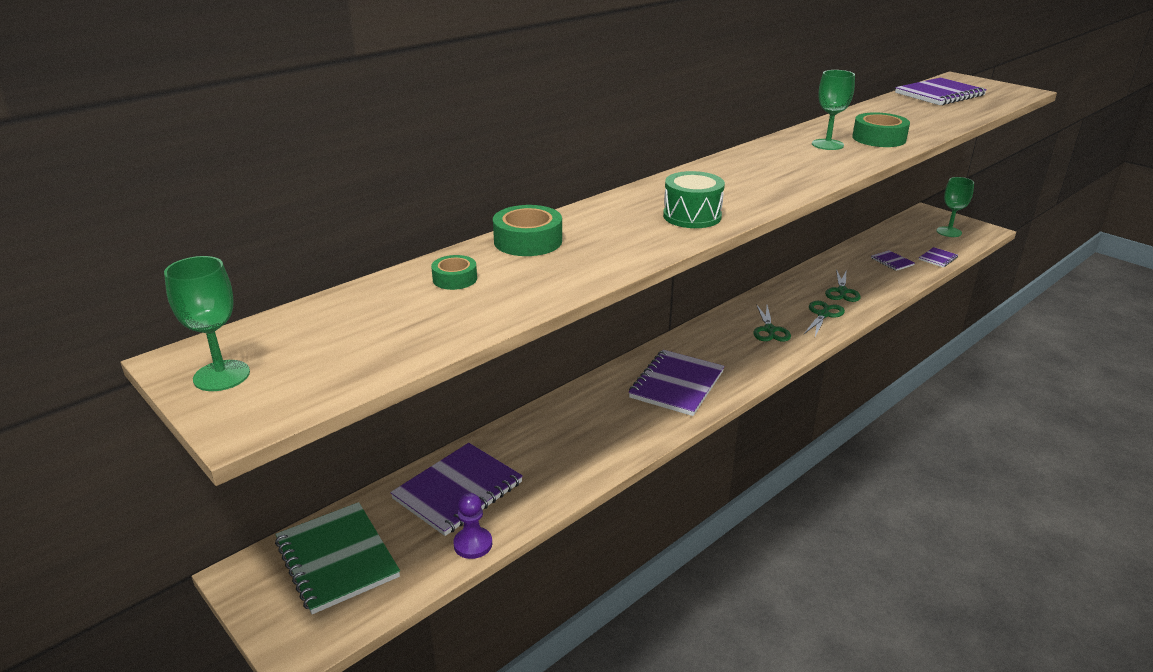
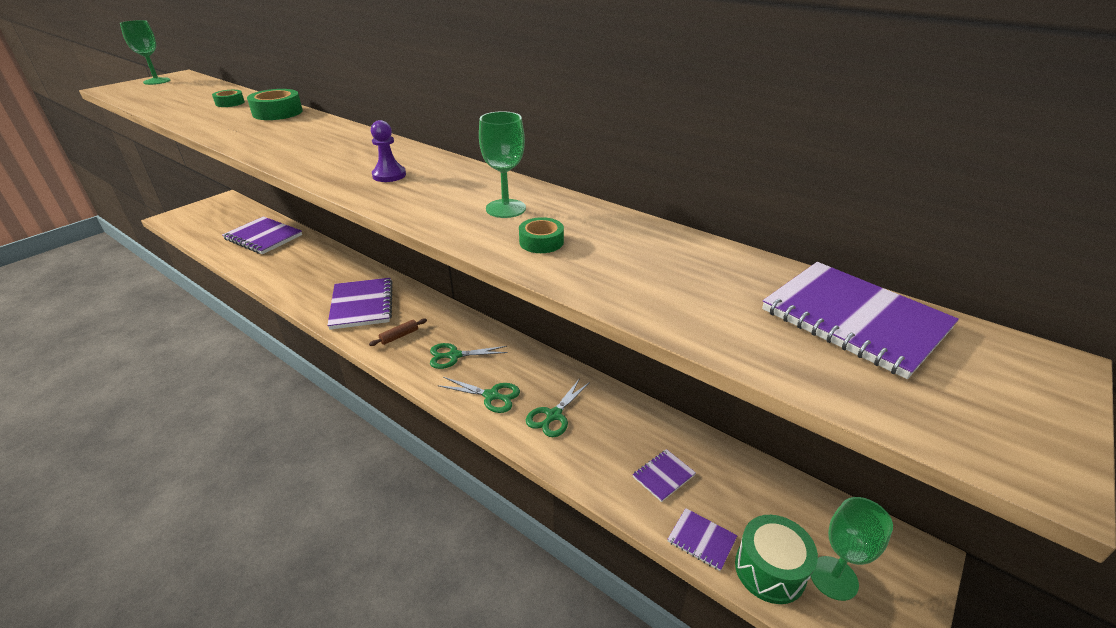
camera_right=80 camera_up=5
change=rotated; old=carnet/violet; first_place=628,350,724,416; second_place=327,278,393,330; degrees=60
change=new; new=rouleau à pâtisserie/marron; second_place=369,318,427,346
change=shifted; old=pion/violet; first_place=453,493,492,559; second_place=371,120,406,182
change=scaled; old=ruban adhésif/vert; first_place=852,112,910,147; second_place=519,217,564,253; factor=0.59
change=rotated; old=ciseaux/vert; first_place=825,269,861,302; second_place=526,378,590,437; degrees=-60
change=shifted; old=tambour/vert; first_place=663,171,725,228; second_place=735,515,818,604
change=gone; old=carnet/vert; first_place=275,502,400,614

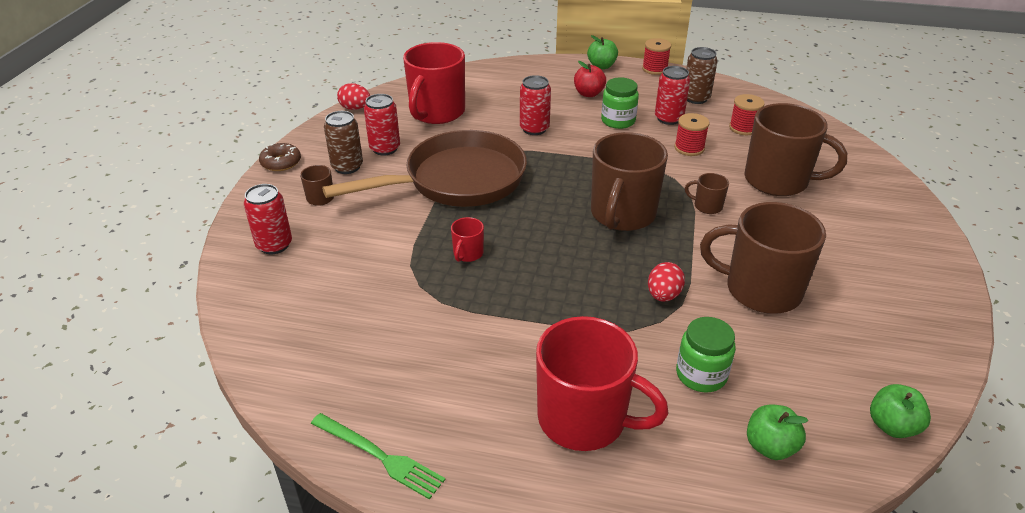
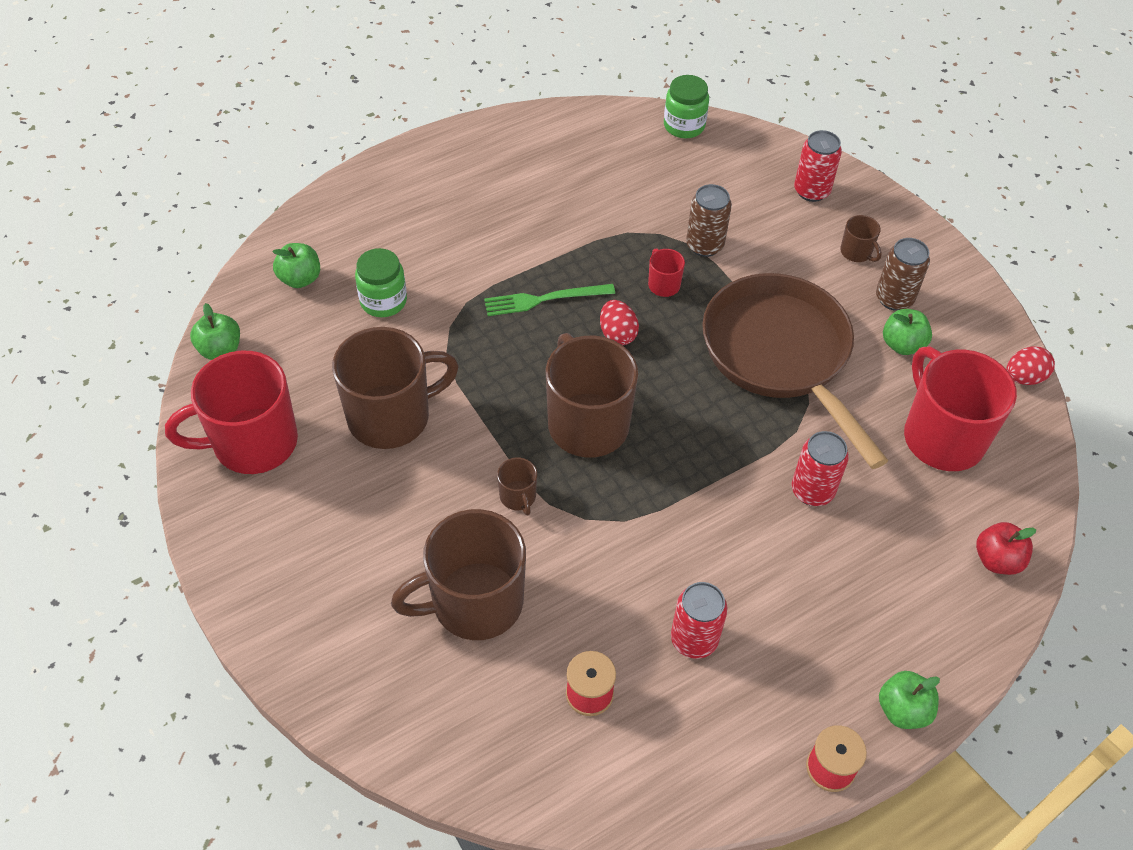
camera_right=135 camera_up=15
change=shifted; old=tasse/rouge; first_place=536,316,668,451; second_place=165,351,298,474
change=shifted; old=fourchette/vert; first_place=311,413,445,500; second_place=484,284,615,316
change=rotated; old=tasse/marron; first_place=685,173,729,214; second_place=497,458,537,516; degrees=90
change=shifted; old=œuf/rouge; first_place=648,262,685,302; second_place=600,300,639,345
change=shifted; old=bocal/vert; first_place=601,77,639,129; second_place=664,75,709,138
change=shifted; old=canette/marron; first_place=686,47,718,104; second_place=686,184,732,257
change=rotated; old=poêle/marron; first_place=322,130,527,207; second_place=702,273,888,469; degrees=135
change=swapped; old=canette/rouge; new=pomme/vert; first_place=364,94,400,156; second_place=883,309,932,355
change=shifted; old=pomme/rouge; first_place=574,61,606,97; second_place=976,522,1036,575
change=gone; old=beignet/marron; first_place=259,143,301,171
change=gone; old=bobine/rouge; first_place=674,113,710,156

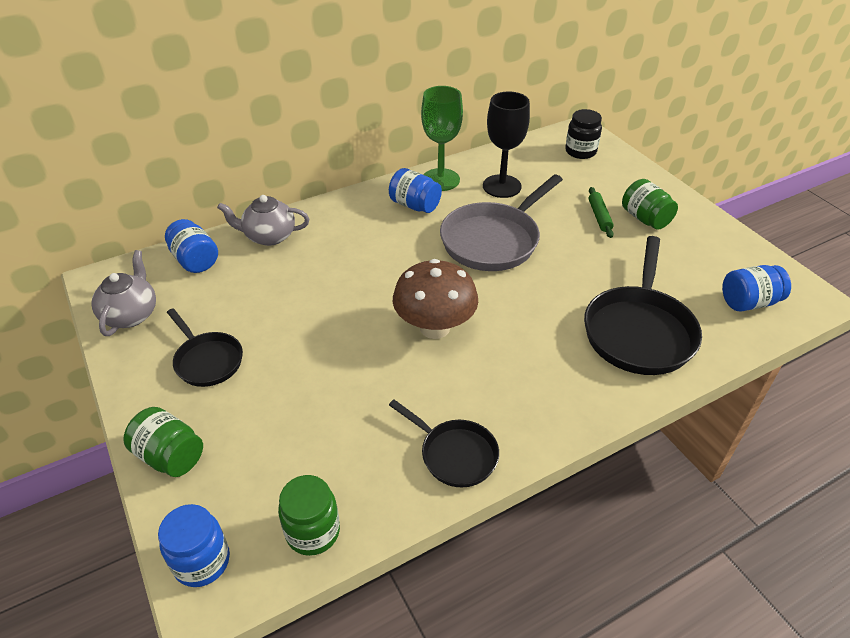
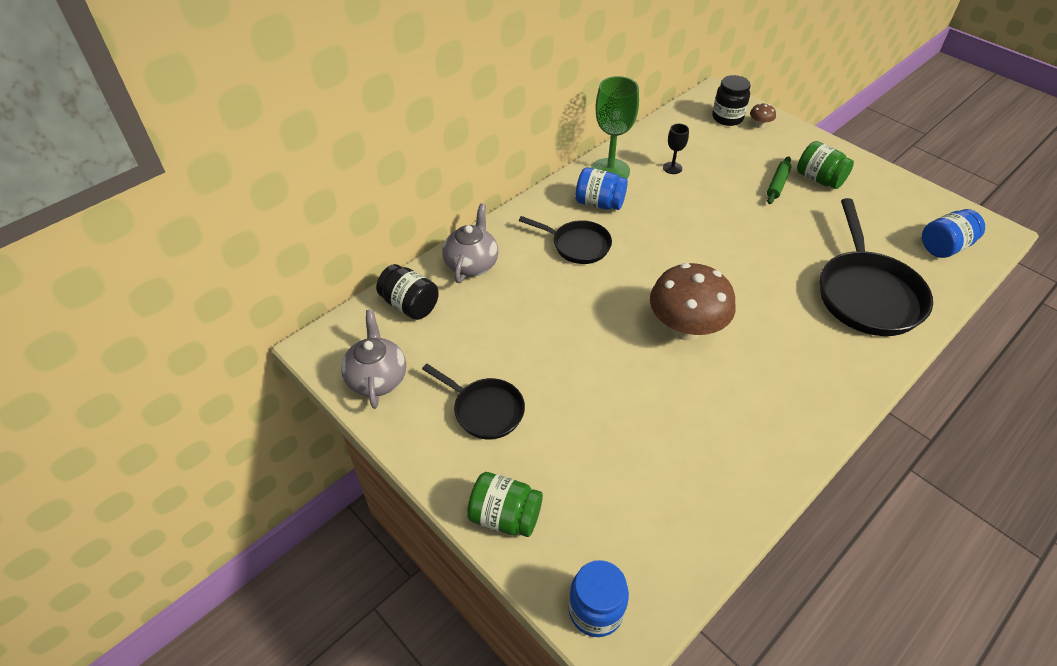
camera_right=-15 camera_up=5
change=repainted; old=bocal/bleu; new=bocal/noir; first_place=165,219,218,273; second_place=376,264,439,320
change=rotated; old=théière/gris; first_place=217,195,309,246; second_place=442,204,498,283; degrees=120
change=shifted; old=poêle/noir; first_place=389,400,499,487; second_place=519,216,612,264
change=scaled; old=verre à pied/noir; first_place=483,92,530,198; second_place=663,124,689,174; factor=0.49
change=new; new=champignon/marron; second_place=750,103,776,128
change=rotated; old=rouleau à pâtisserie/vert; first_place=588,187,614,238; second_place=767,156,792,204; degrees=45
change=gone; old=bocal/vert; first_place=278,475,340,556
change=gone; old=poêle/gris; first_place=440,174,563,271

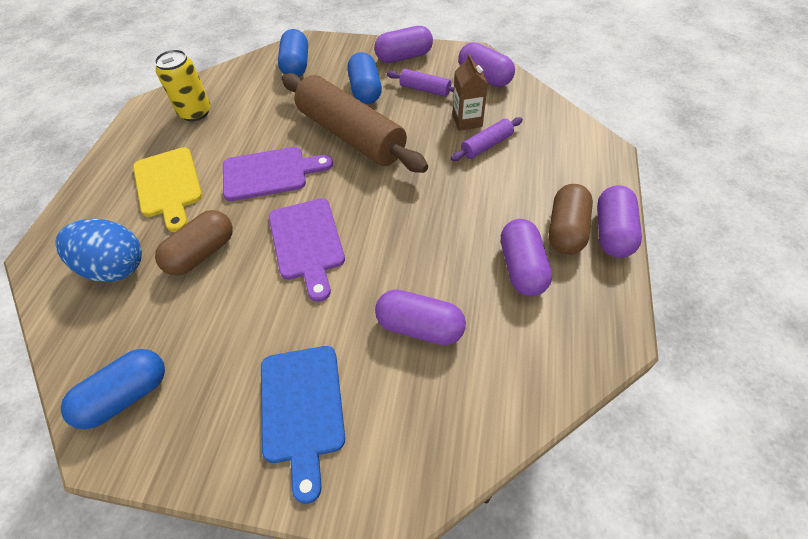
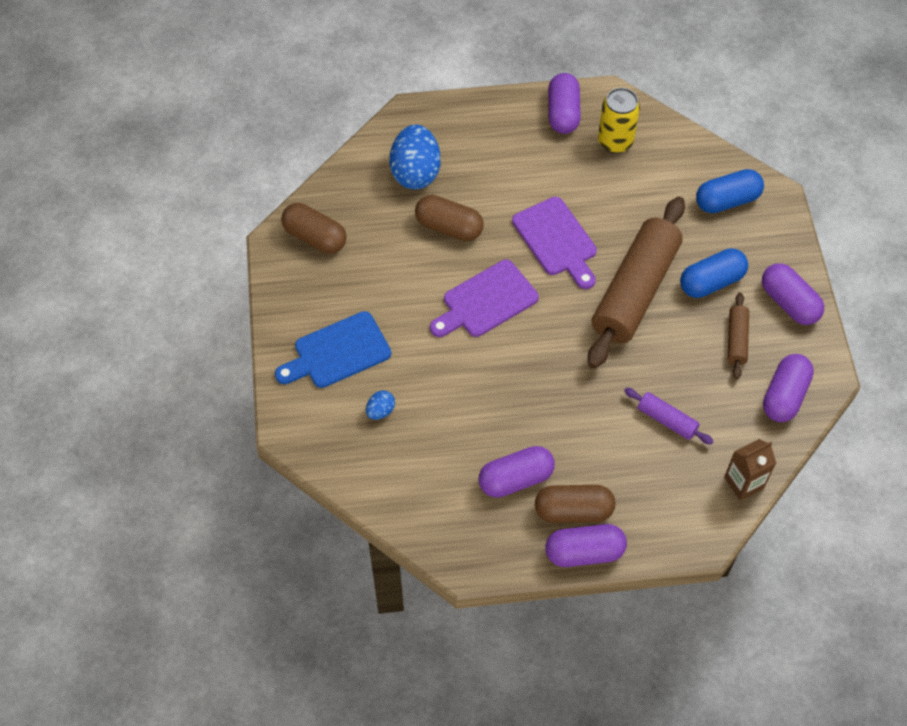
camera_right=70 camera_up=5
change=repainted; old=gélule/bleu; new=gélule/marron; first_place=61,349,165,429; second_place=281,203,347,254
change=new; new=œuf/bleu; second_place=366,390,395,420
change=shifted; old=gélule/violet; first_place=375,289,466,345; second_place=548,73,581,134
change=shifted; old=brique de lait/marron; first_place=453,54,488,131; second_place=724,439,776,500
change=repainted; old=rouleau à pâtisserie/violet; new=rouleau à pâtisserie/marron; first_place=387,69,454,97; second_place=728,292,749,379
change=gone; old=planche à découper/jaune; first_place=133,147,202,232

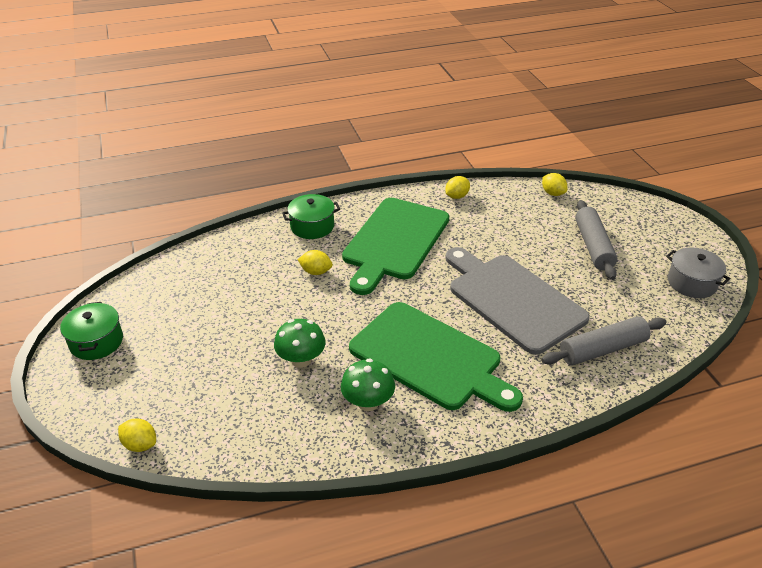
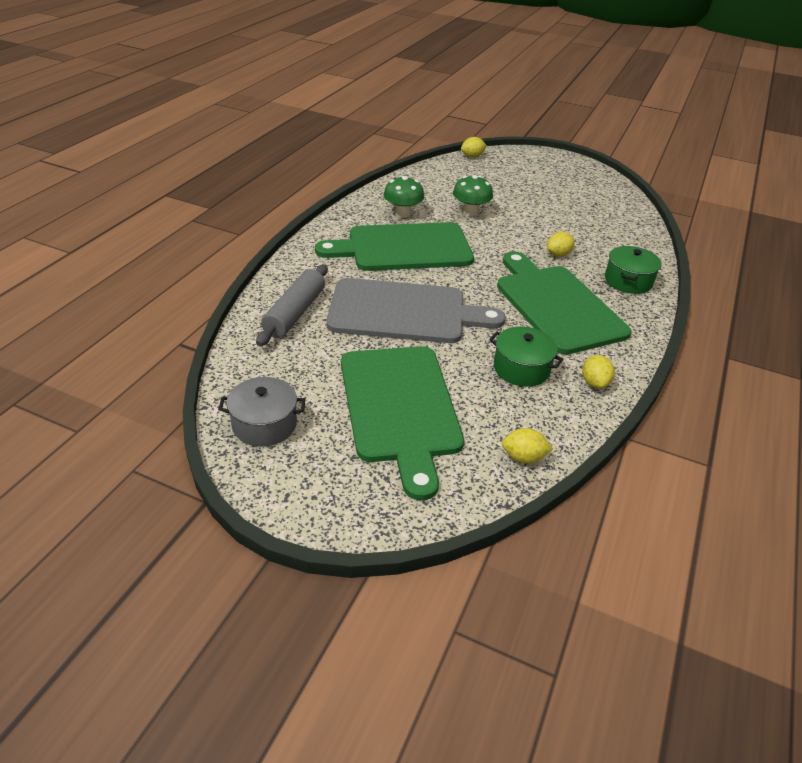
camera_right=130 camera_up=0
change=swapped; old=rouleau à pâtisserie/gris; new=planche à découper/vert; first_place=575,200,618,280; second_place=341,346,464,500
change=shifted; old=marmite/vert; first_place=60,302,123,360; second_place=489,326,563,387

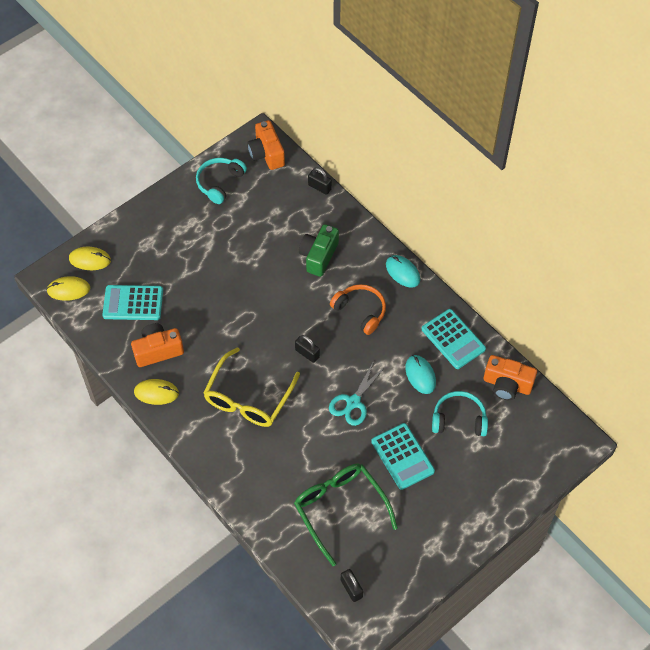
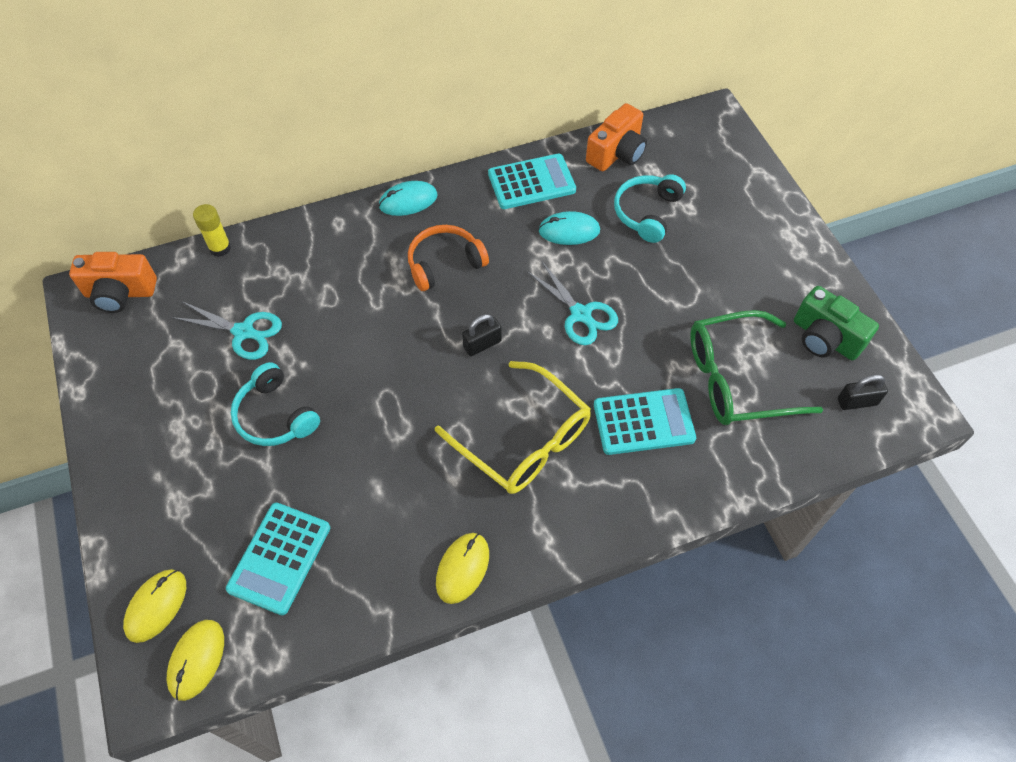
camera_right=-70 camera_up=0
change=new; new=ciseaux/turquoise; second_place=172,302,282,360
change=swapped; old=cadenas/noir; new=bâton de colle/jaune; first_place=308,168,332,195; second_place=193,204,231,257
change=shifted; old=casque audio/turquoise; first_place=196,158,247,204; second_place=231,362,320,446
change=shifted; old=calculatrice/turquoise; first_place=371,423,435,490; second_place=594,388,696,455
change=shifted; old=appareil photo/vert; first_place=299,224,339,277; second_place=794,286,879,360
change=gone; old=appareil photo/orange; first_place=131,323,184,367

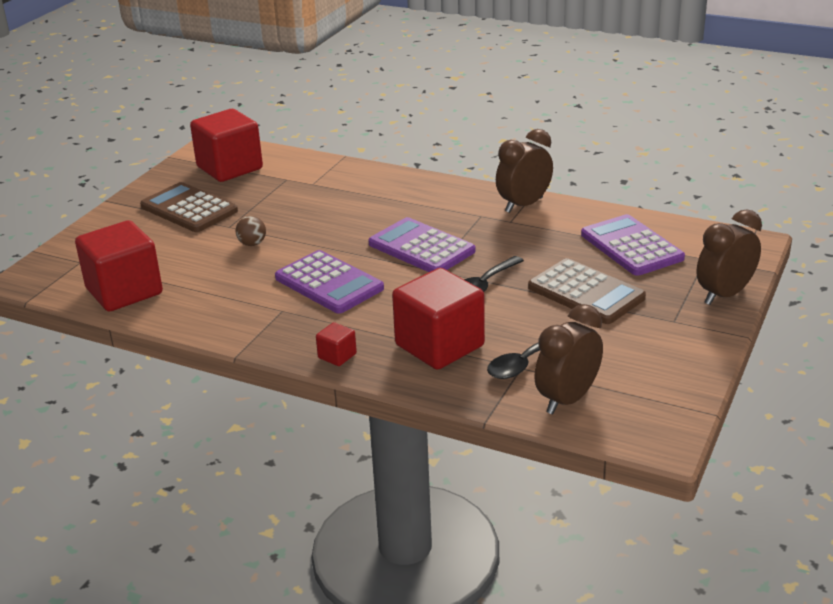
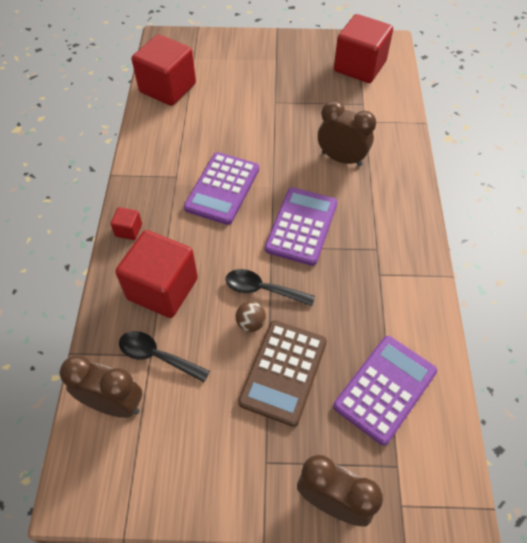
camera_right=65 camera_up=25
change=shifted; old=balle/marron; first_place=236,216,266,246; second_place=236,302,266,332
change=shifted; old=réveil/marron; first_place=496,129,553,213; second_place=318,101,376,166
change=gone; old=calculatrice/marron; first_place=140,182,238,232

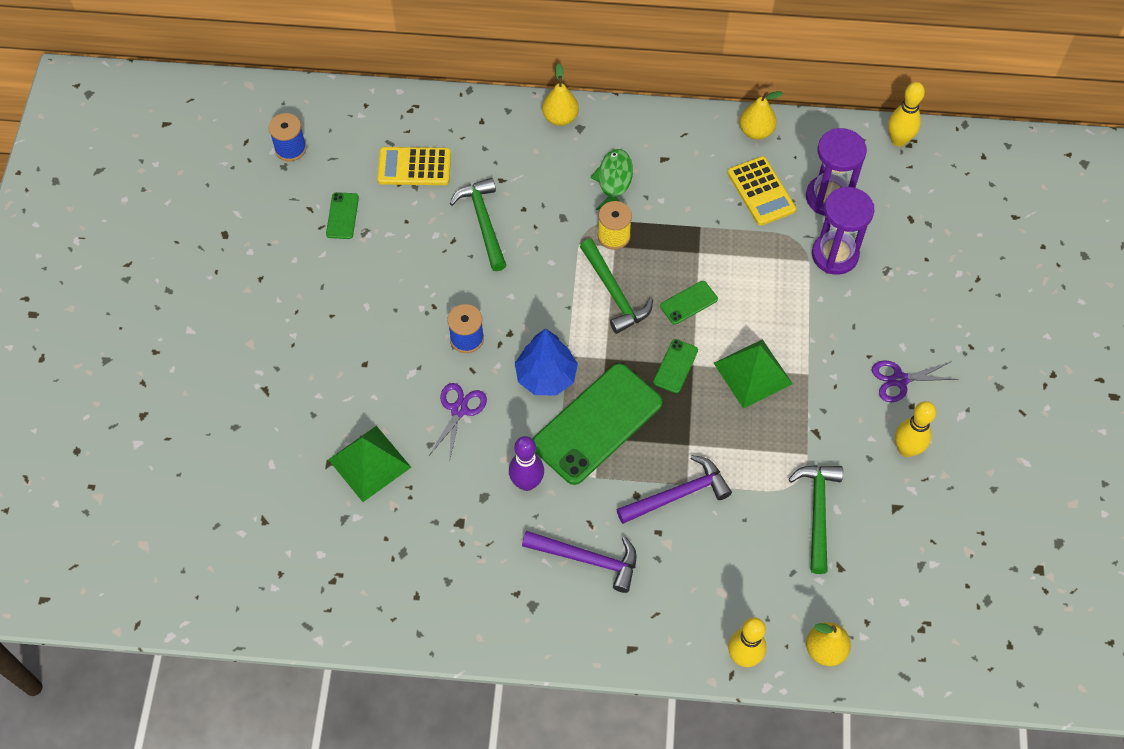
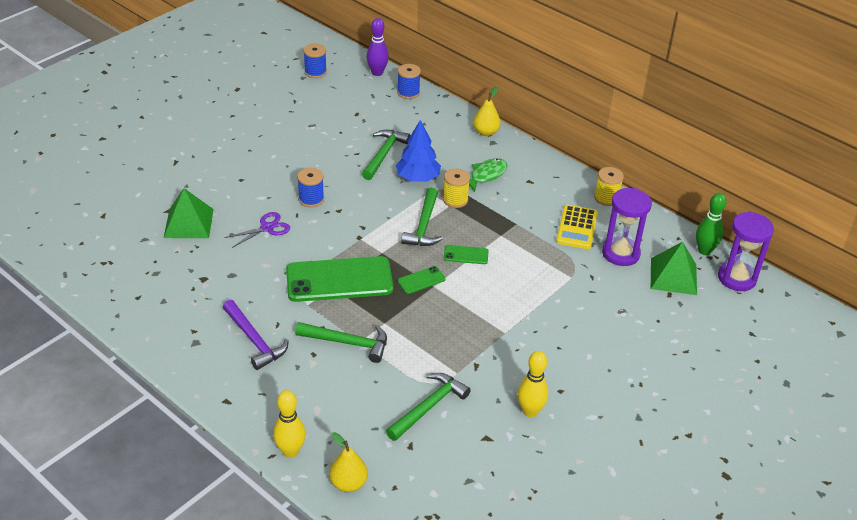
camera_right=35 camera_up=-20
change=repainted; old=marteau/violet; new=marteau/vert; first_place=617,455,732,524; second_place=295,322,387,363
change=shifted; old=quille/violet; first_place=509,436,544,491; second_place=367,18,389,76
change=shifted; old=arbre/bleu; first_place=515,328,578,395; second_place=396,120,441,182
change=new; new=bobine/bleu; second_place=397,64,421,99
change=swapped; old=poire/jaune; new=bobine/jaune; first_place=740,91,783,140; second_place=594,167,624,206
change=shifted; old=pyramide/vert; first_place=714,339,793,409; second_place=651,242,697,295
change=repainted; old=quille/jaune; new=quille/vert; first_place=888,82,925,147; second_place=696,193,726,255
change=shifted; old=sablier/violet; first_place=812,187,874,275; second_place=718,212,774,291
change=gone; old=téléphone/vert; first_place=326,192,359,239
change=gone; old=calculatrice/jaune; first_place=377,147,451,185
change=gone; old=ciseaux/violet; first_place=872,360,958,402

